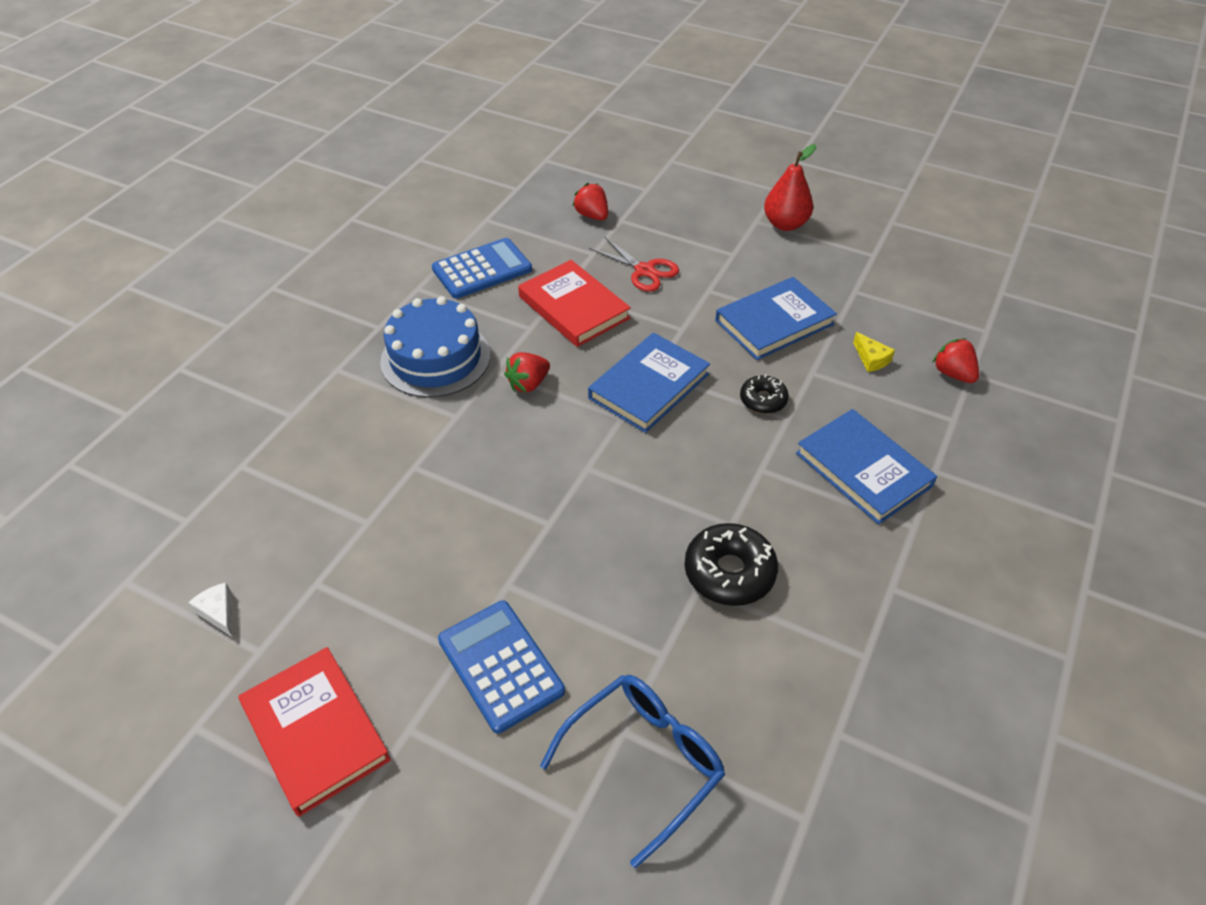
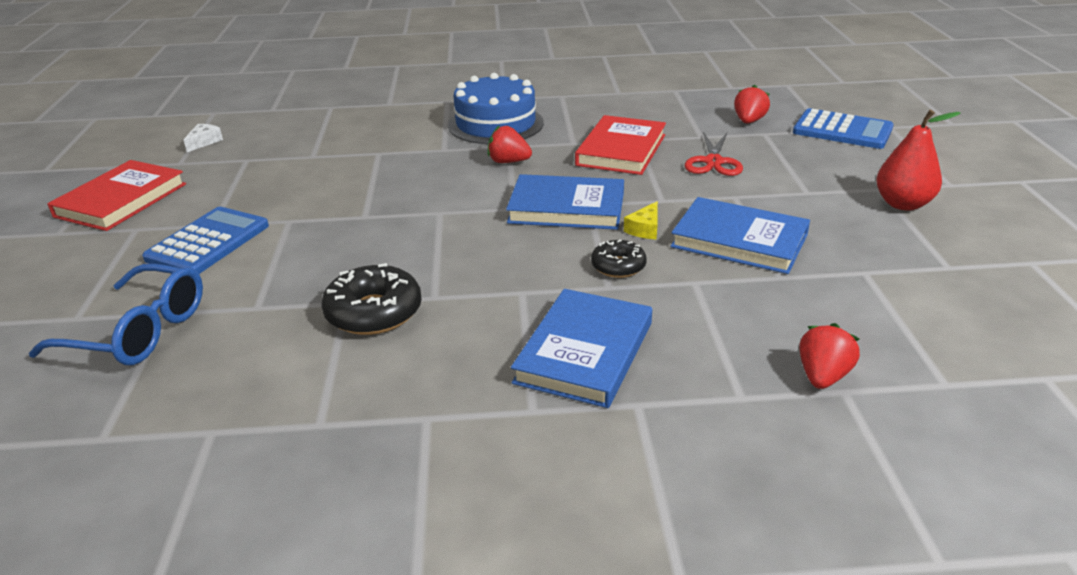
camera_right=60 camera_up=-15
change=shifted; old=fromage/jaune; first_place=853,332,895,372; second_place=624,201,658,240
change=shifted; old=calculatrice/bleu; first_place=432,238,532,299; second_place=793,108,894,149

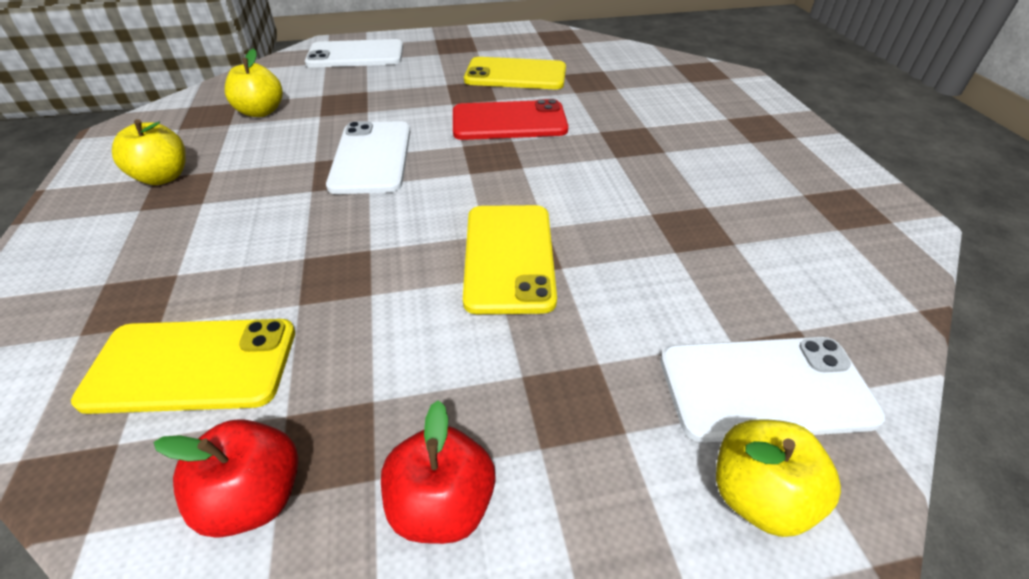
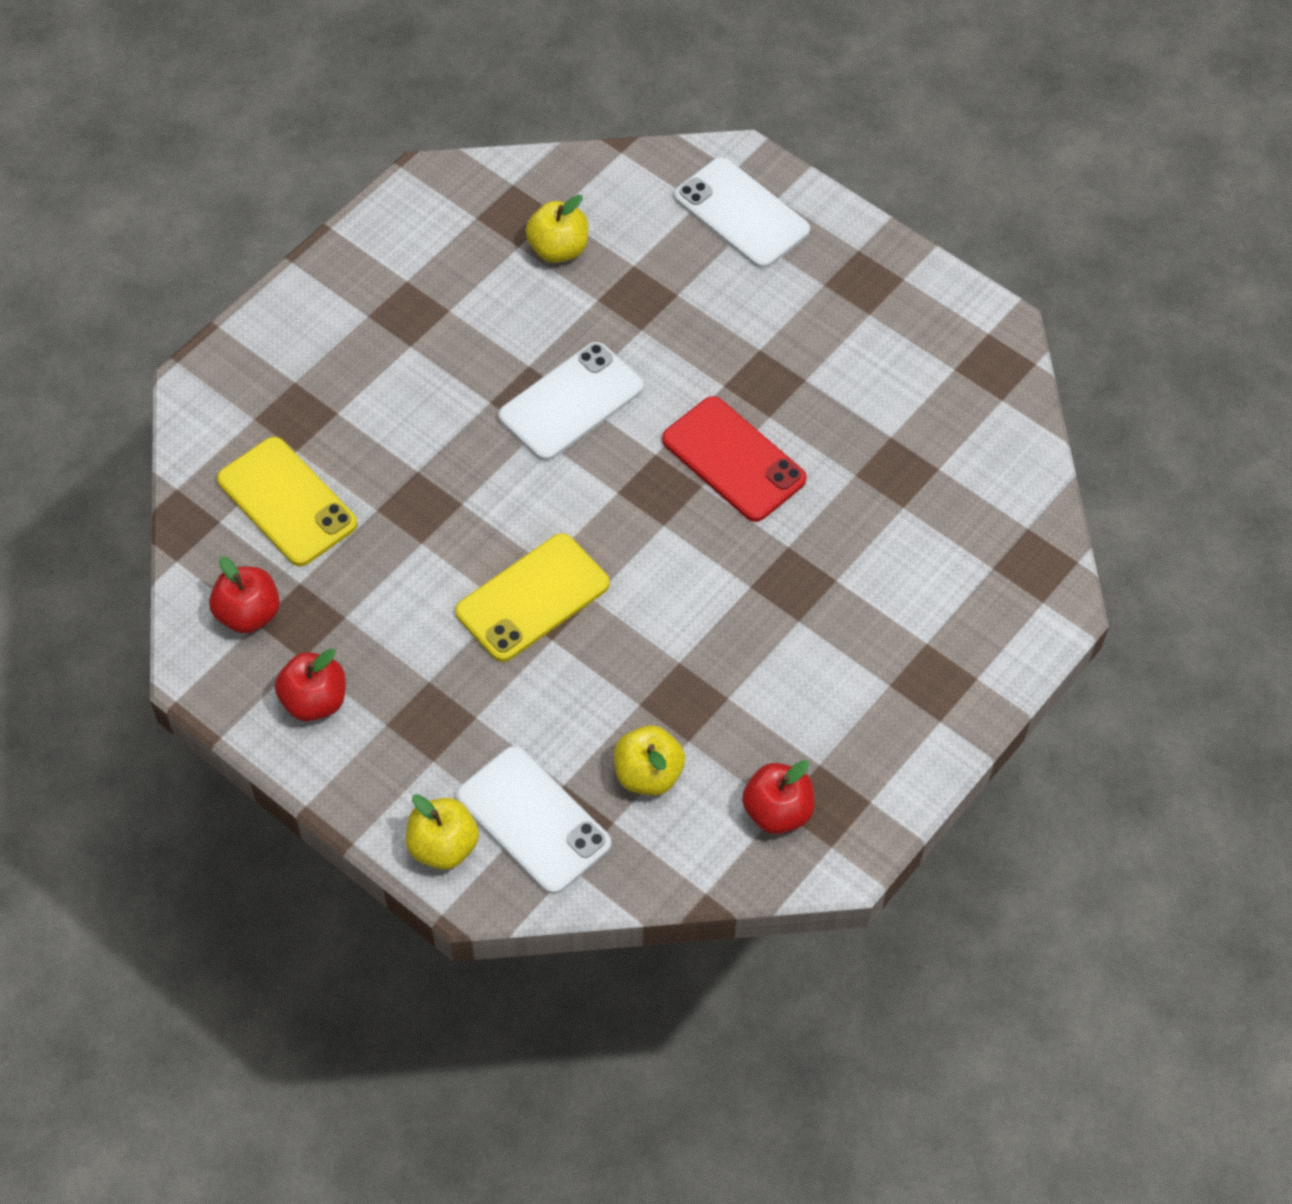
camera_right=50 camera_up=15
change=shifted; old=pomme/jaune; first_place=112,119,186,185; second_place=614,725,685,796
change=new; new=pomme/rouge; second_place=742,760,815,834
change=gone; old=téléphone/jaune; first_place=464,57,566,89

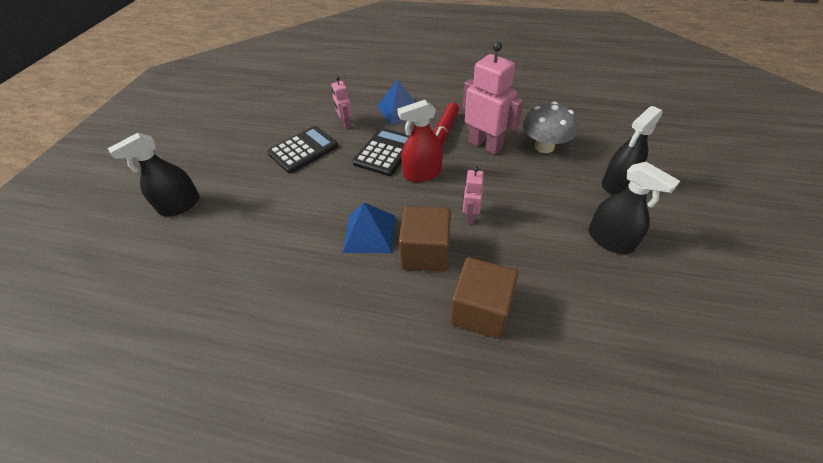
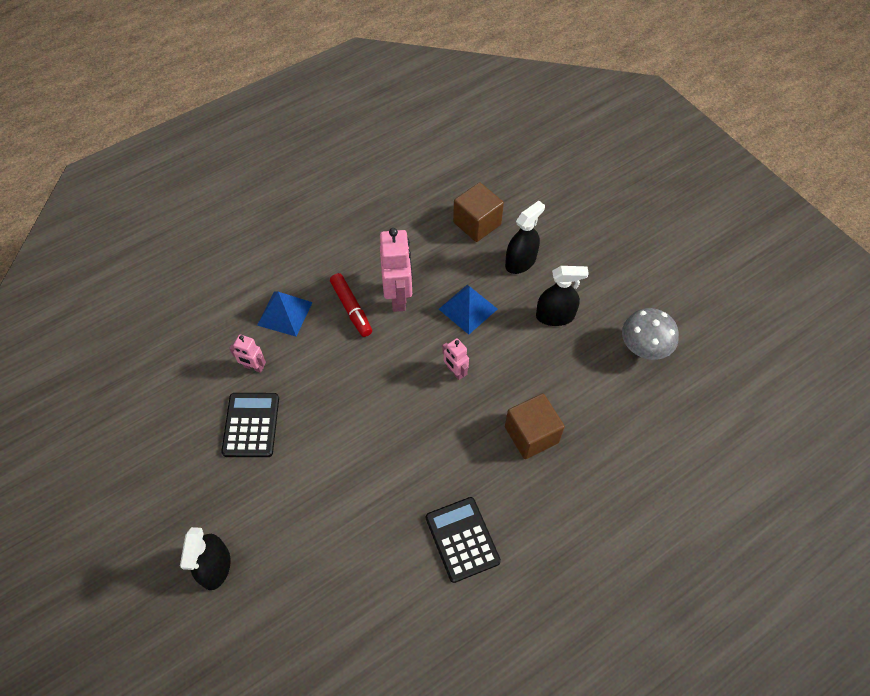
camera_right=-50 camera_up=10
change=rotated; old=robot/rose; first_place=463,42,524,155; second_place=380,228,412,312; degrees=90
change=shifted; old=calculatrice/noir; first_place=353,128,410,176; second_place=426,497,501,583
change=shifted; old=pyramide/bleu; first_place=343,202,395,253; second_place=439,284,497,334
change=shifted; old=cube/marron; first_place=399,206,451,272; second_place=453,182,504,242
change=rotated; old=vaporisateur/noir; first_place=602,106,662,194; second_place=505,201,545,274; degrees=-135
change=shifted; old=champignon/gris; first_place=523,102,578,153; second_place=622,308,679,360
change=gone; old=vaporisateur/rouge; first_place=398,100,443,182

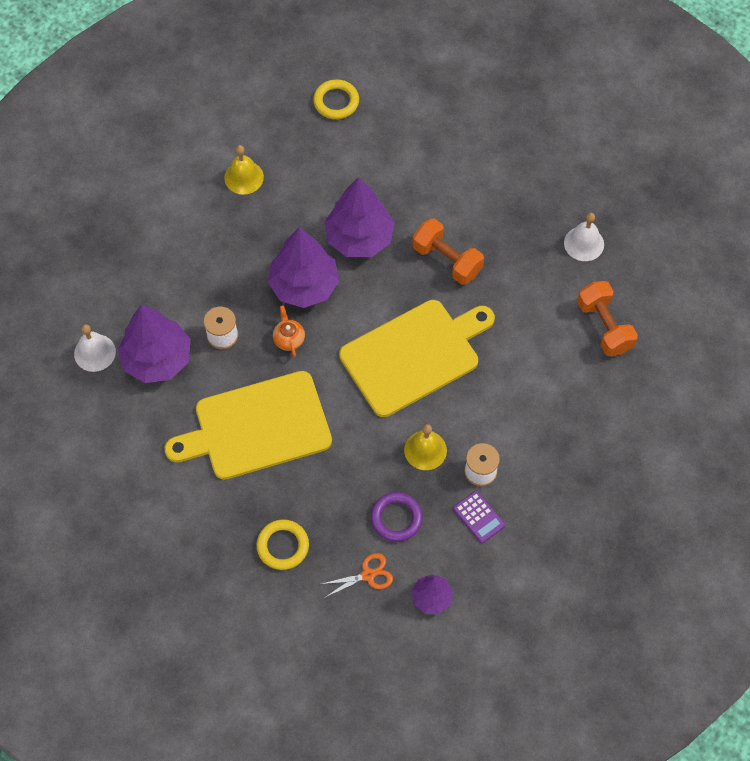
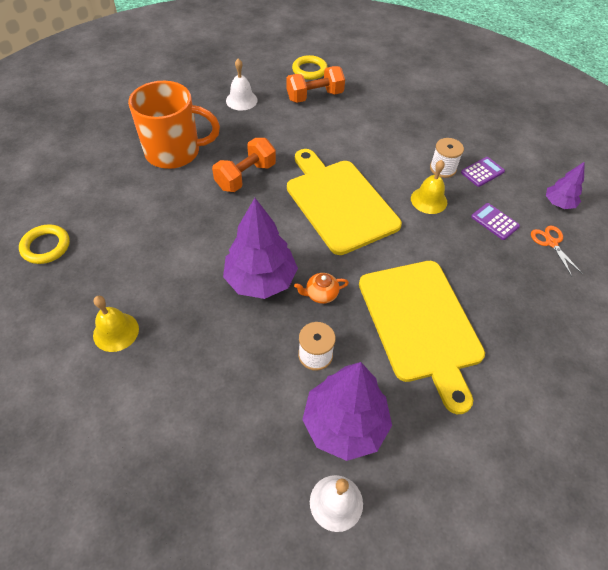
camera_right=-90 camera_up=-10
change=new; new=tasse/orange; second_place=128,81,220,169
change=shifted; old=anneau/jaune; first_place=256,520,309,570; second_place=292,55,328,80
change=swapped; old=anneau/violet; new=calculatrice/violet; first_place=371,492,423,542; second_place=471,203,520,240
change=gone; old=arbre/violet; first_place=324,177,395,257

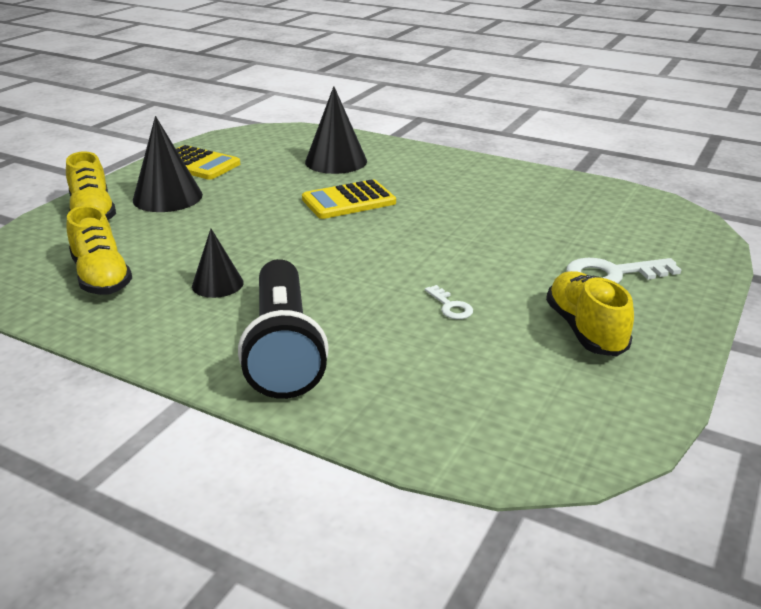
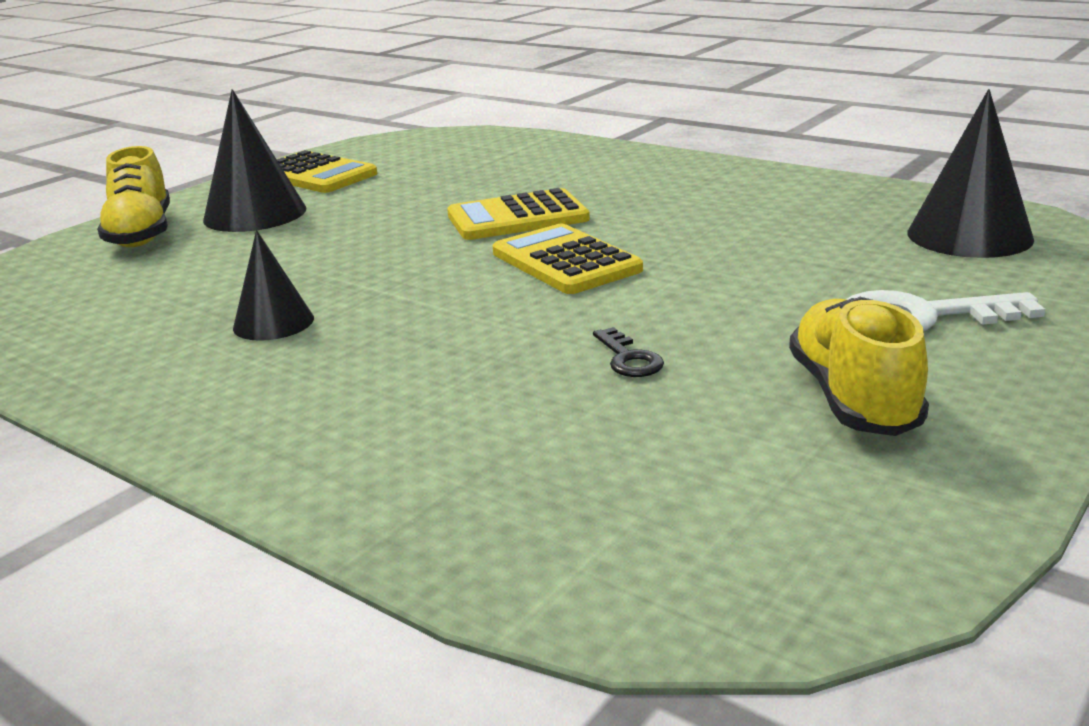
camera_right=10 camera_up=-5
change=new; new=calculatrice/jaune; second_place=493,224,643,294
change=repainted; old=clé/blanc; new=clé/noir; first_place=425,285,473,319; second_place=593,327,664,377
change=shifted; old=cône/noir; first_place=305,86,367,174; second_place=907,89,1034,258
change=gone; old=chaussure/jaune; first_place=67,205,132,295
change=gone; old=lampe de poche/noir; first_place=238,259,329,399

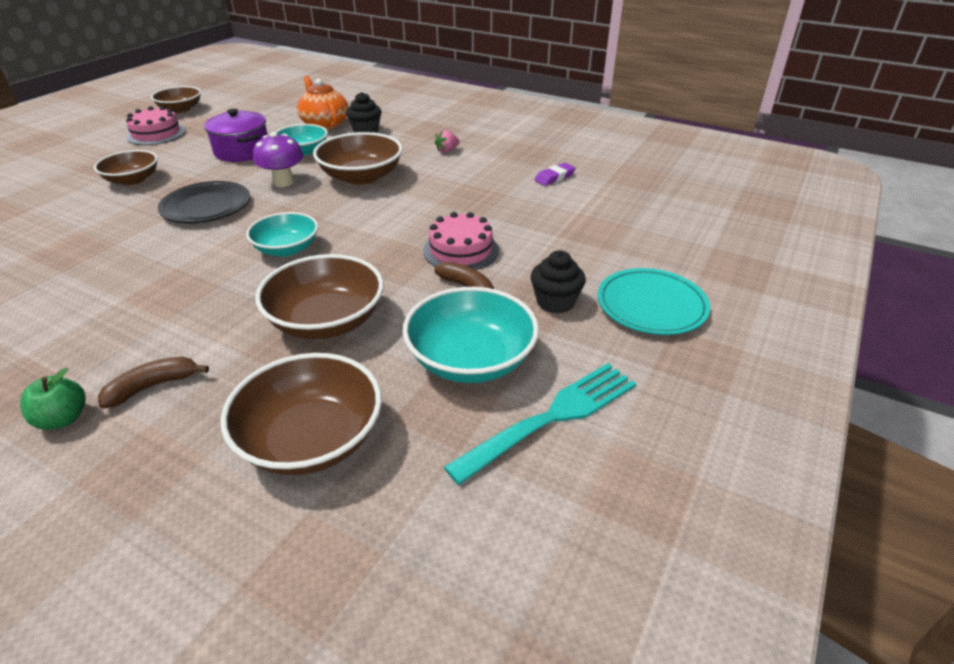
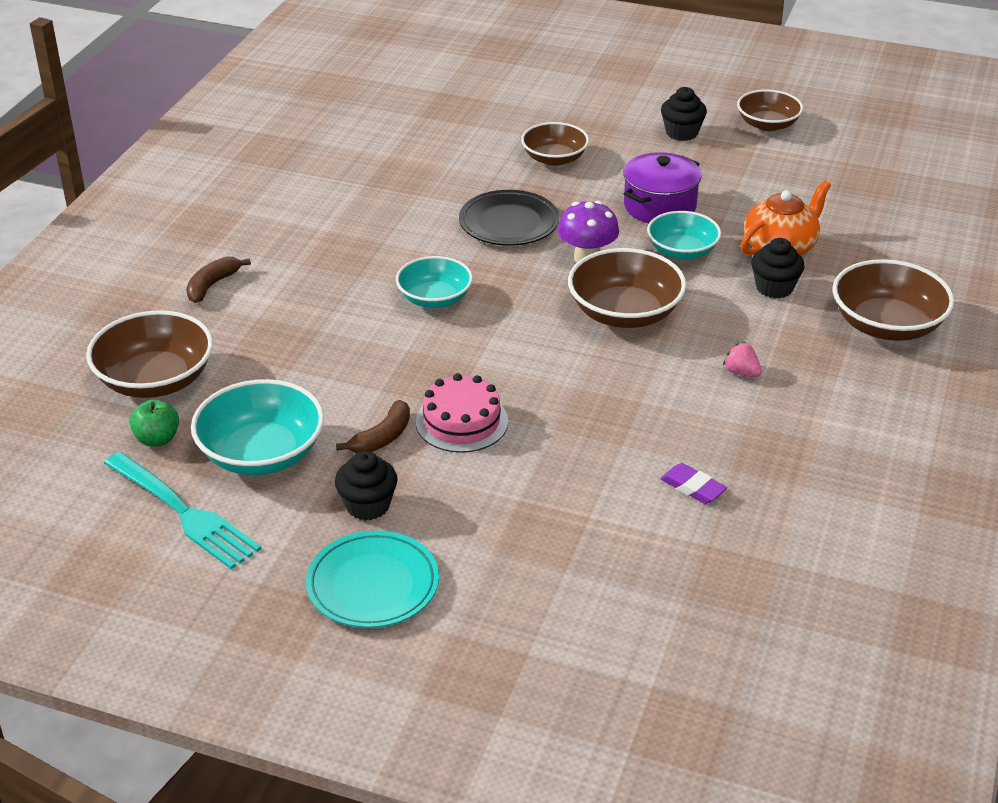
camera_right=80 camera_up=0
change=shifted; old=pomme/vert; first_place=20,368,86,430; second_place=130,399,179,447
change=rotated; old=banane/marron; first_place=98,356,209,409; second_place=186,256,251,303; degrees=-105
change=swapped; old=gâteau/rose; new=muffin/noir; first_place=126,106,186,145; second_place=661,87,707,141
change=shifted; old=bol/marron; first_place=255,254,384,339; second_place=833,259,954,341

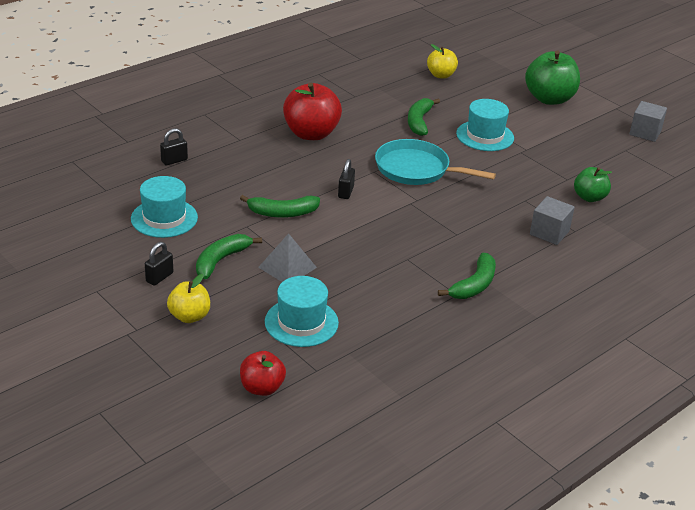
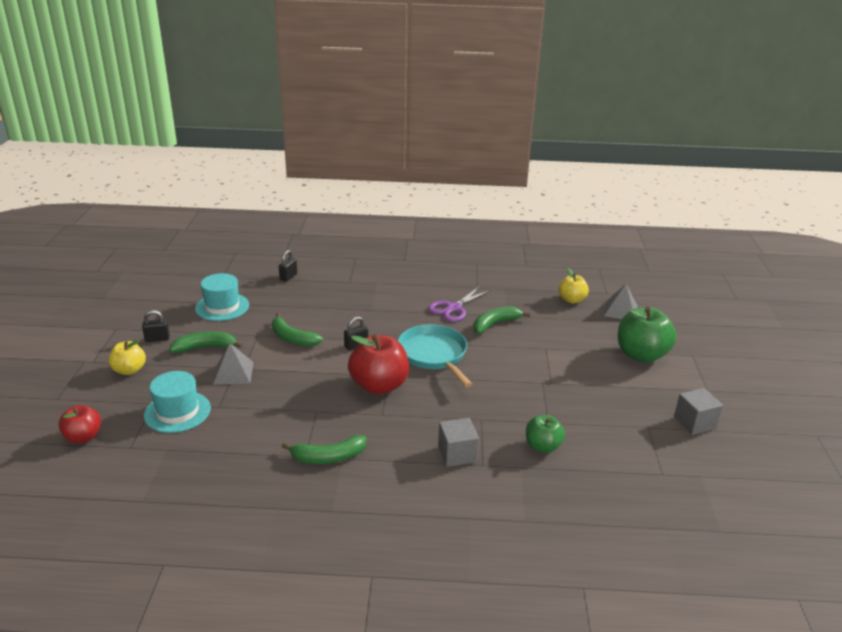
camera_right=45 camera_up=-5
change=rotated; old=cadenas/noir; first_place=160,128,188,165; second_place=279,250,297,282; degrees=-75
change=shifted; old=pomme/rouge; first_place=283,83,342,140; second_place=348,335,409,395
change=new; new=ciseaux/violet; second_place=428,286,492,322
change=new; new=pyramide/gris; second_place=604,284,638,319
change=gone; old=chapeau/turquoise; first_place=456,99,514,151

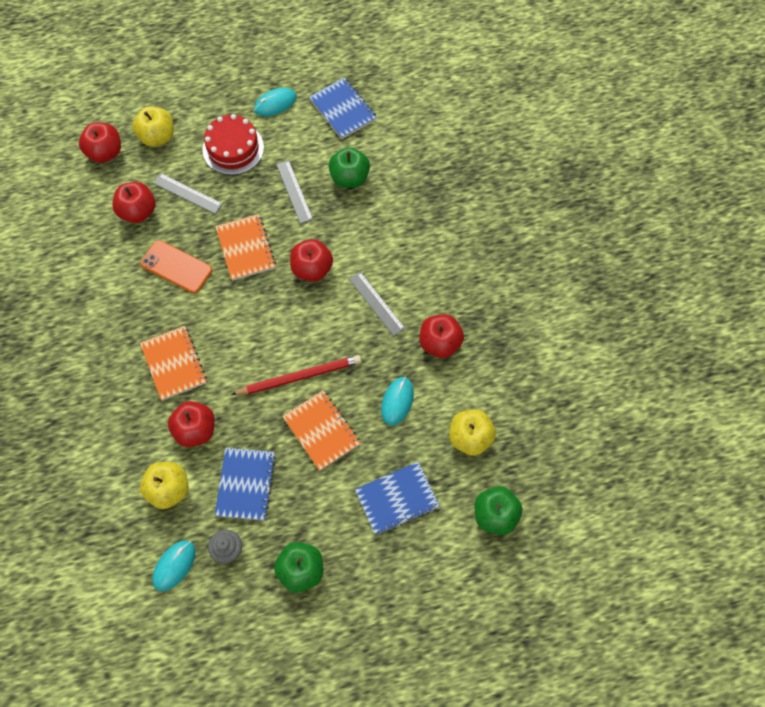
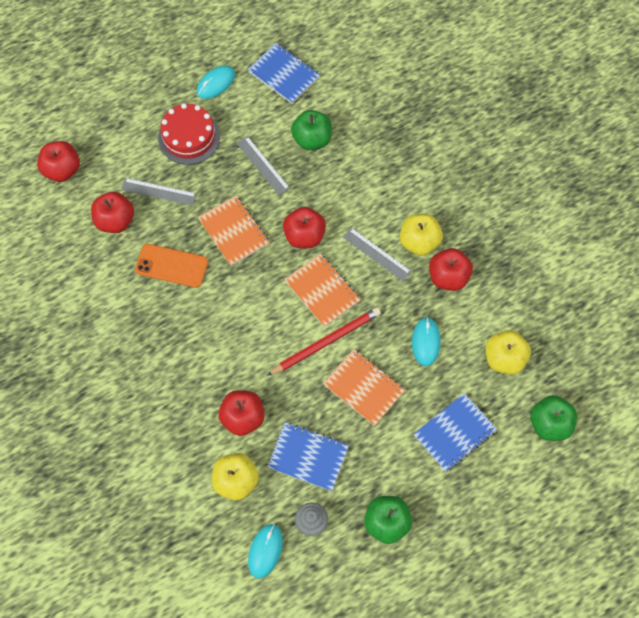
camera_right=-15 camera_up=0
change=rotated; old=carnet/bleu; first_place=215,448,276,521; second_place=267,422,349,491; degrees=-60
change=shifted; old=carnet/orange; first_place=140,326,207,401; second_place=284,253,361,327
change=shifted; old=pomme/jaune; first_place=132,106,173,147; second_place=400,214,443,256

